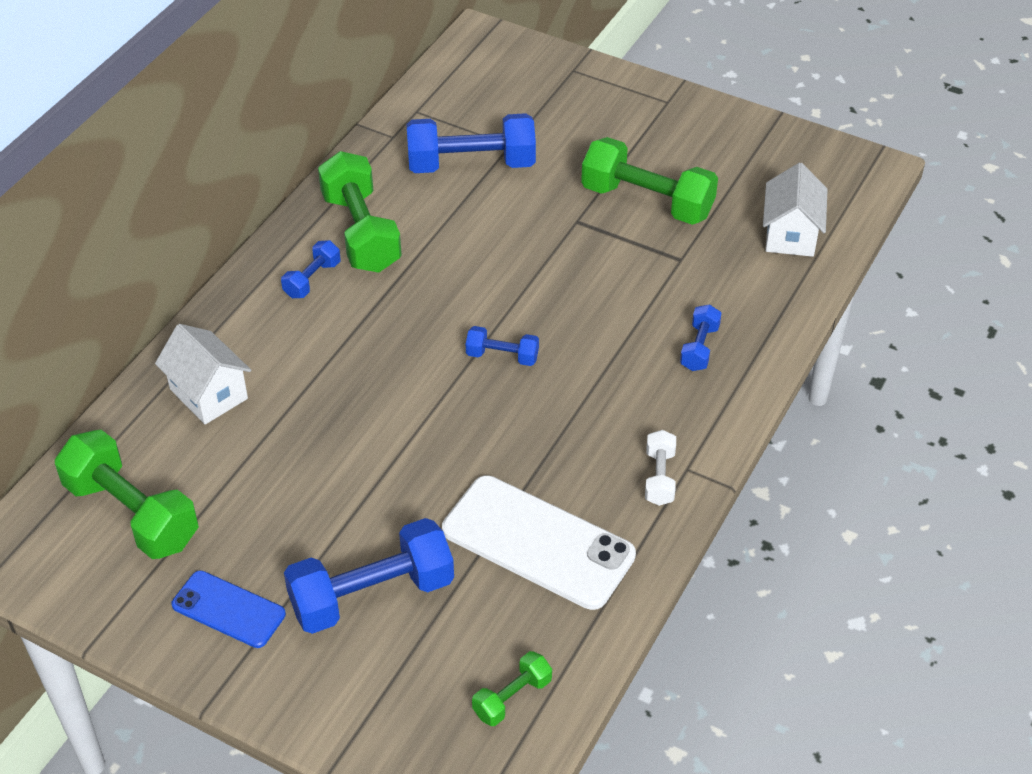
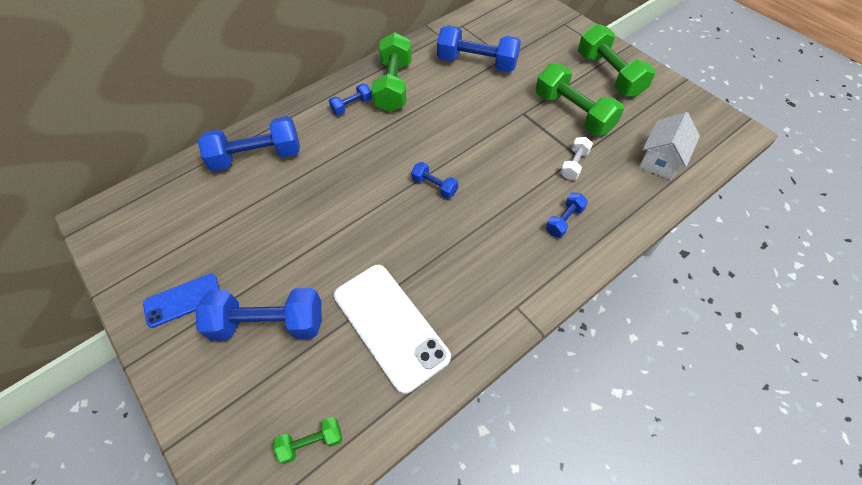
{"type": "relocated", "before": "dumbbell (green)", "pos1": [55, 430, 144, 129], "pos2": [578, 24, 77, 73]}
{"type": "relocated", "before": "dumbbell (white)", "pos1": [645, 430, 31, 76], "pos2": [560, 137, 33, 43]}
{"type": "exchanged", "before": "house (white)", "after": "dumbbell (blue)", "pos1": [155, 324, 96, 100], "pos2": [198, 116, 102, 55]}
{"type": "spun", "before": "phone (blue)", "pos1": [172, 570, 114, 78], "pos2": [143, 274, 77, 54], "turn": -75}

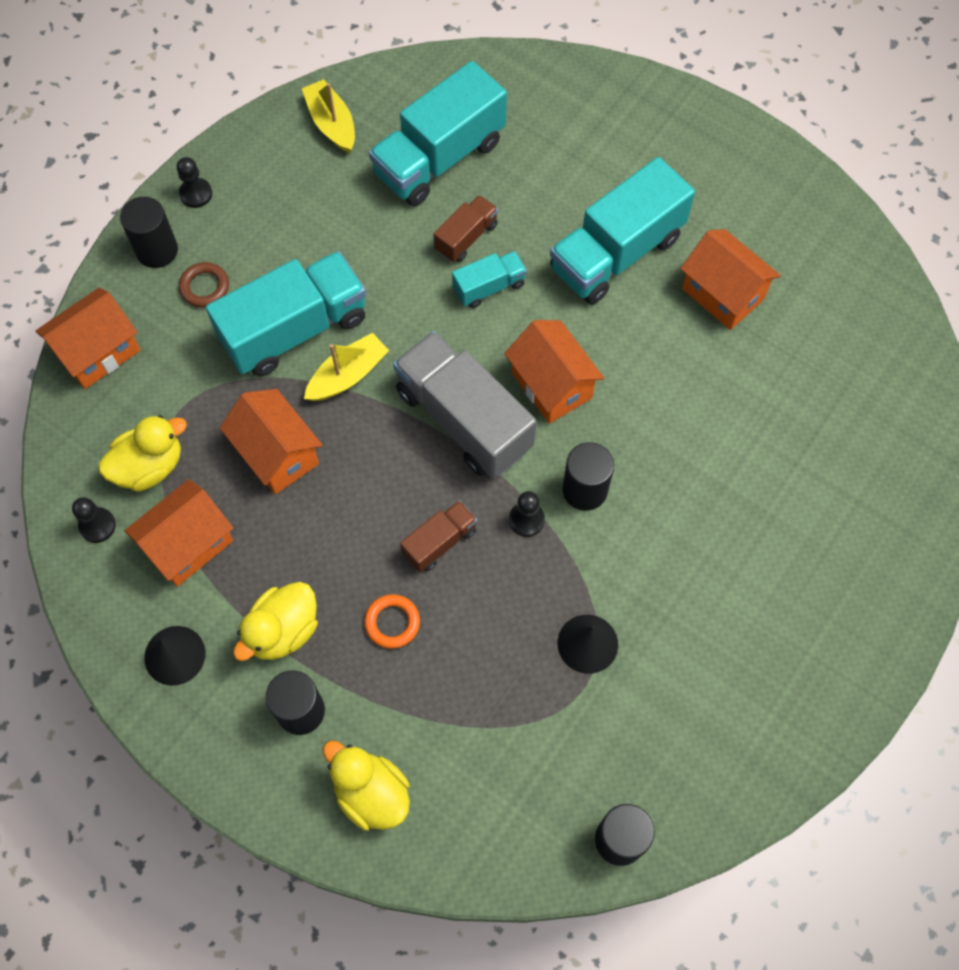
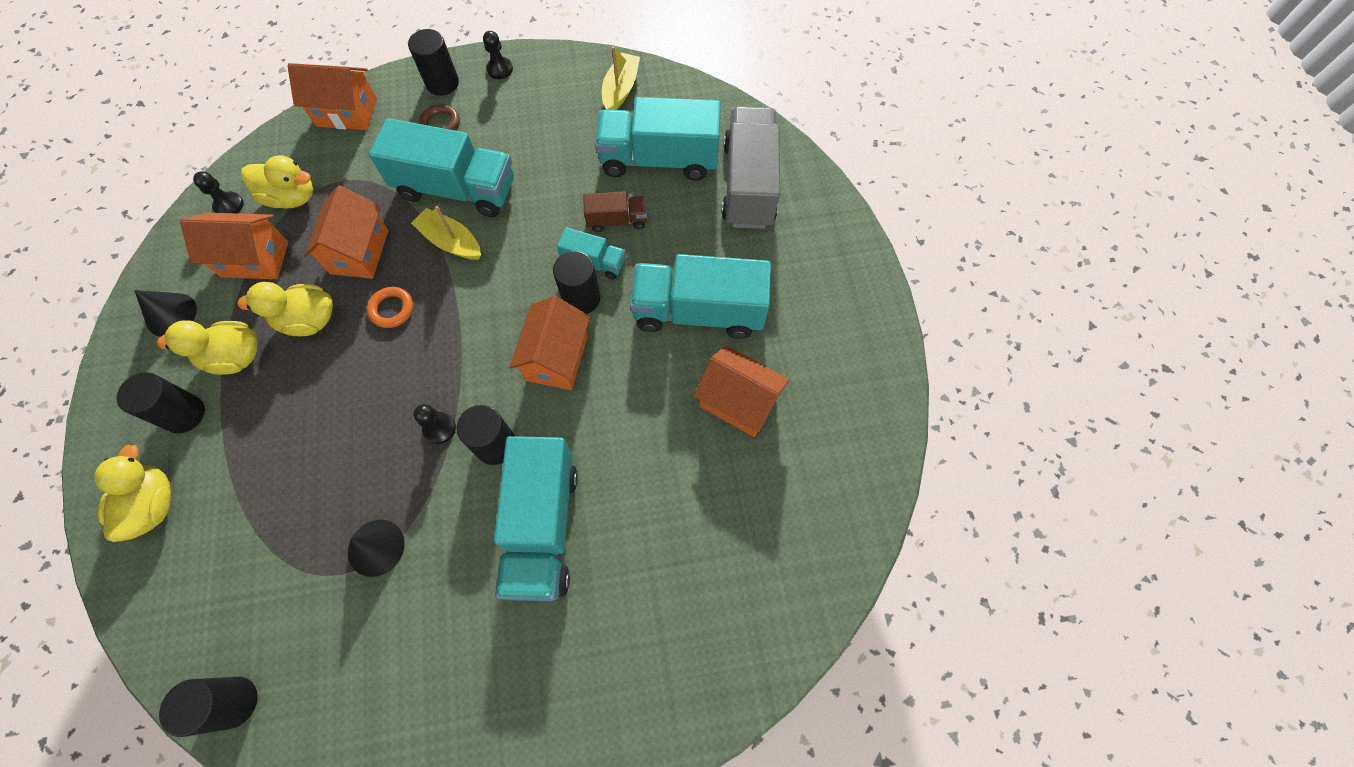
{"type": "missing", "before": "truck (brown)", "pos1": [400, 500, 77, 72]}
{"type": "appeared", "after": "duck (yellow)", "pos2": [237, 282, 96, 54]}
{"type": "appeared", "after": "truck (turquoise)", "pos2": [494, 436, 84, 165]}
{"type": "appeared", "after": "cylinder (black)", "pos2": [553, 251, 47, 63]}
{"type": "relocated", "before": "ring (orange)", "pos1": [364, 594, 56, 55], "pos2": [367, 287, 46, 41]}
{"type": "relocated", "before": "truck (grey)", "pos1": [393, 331, 144, 148], "pos2": [722, 106, 58, 123]}
{"type": "spun", "before": "boat (yellow)", "pos1": [304, 333, 85, 68], "pos2": [411, 206, 70, 54], "turn": -150}
{"type": "spun", "before": "house (orange)", "pos1": [680, 229, 101, 101], "pos2": [694, 346, 95, 91], "turn": -60}

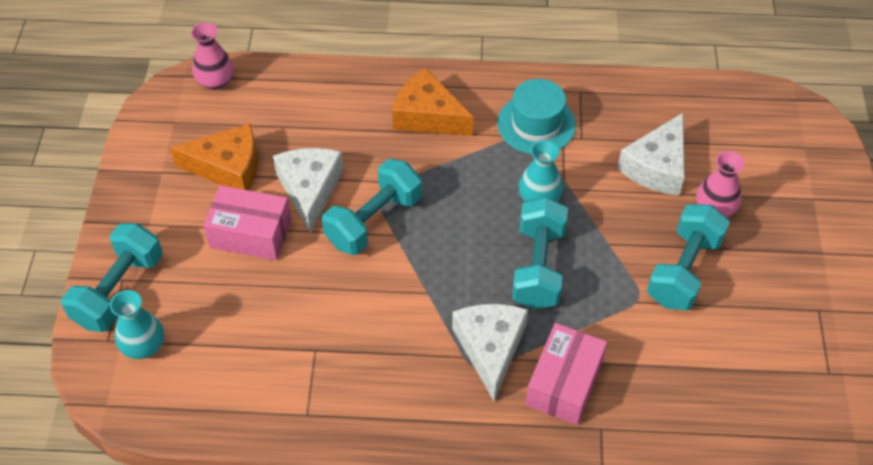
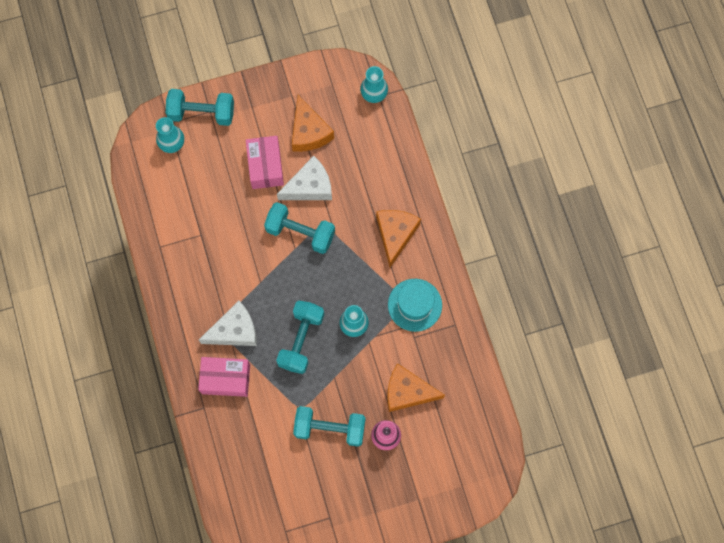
{"type": "colour", "before": "vase (pink)", "after": "vase (turquoise)", "pos1": [191, 22, 43, 68], "pos2": [360, 66, 28, 37]}
{"type": "colour", "before": "cheese (white)", "after": "cheese (orange)", "pos1": [617, 113, 68, 83], "pos2": [387, 363, 58, 49]}
{"type": "spun", "before": "dumbbell (turquoise)", "pos1": [512, 197, 56, 112], "pos2": [276, 301, 48, 73], "turn": -60}

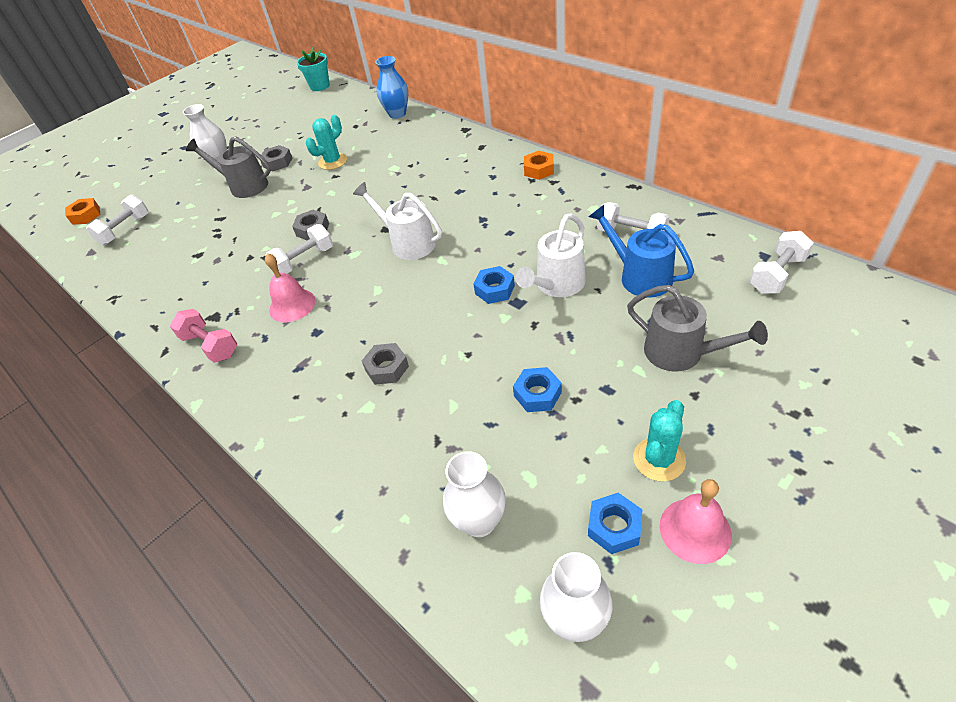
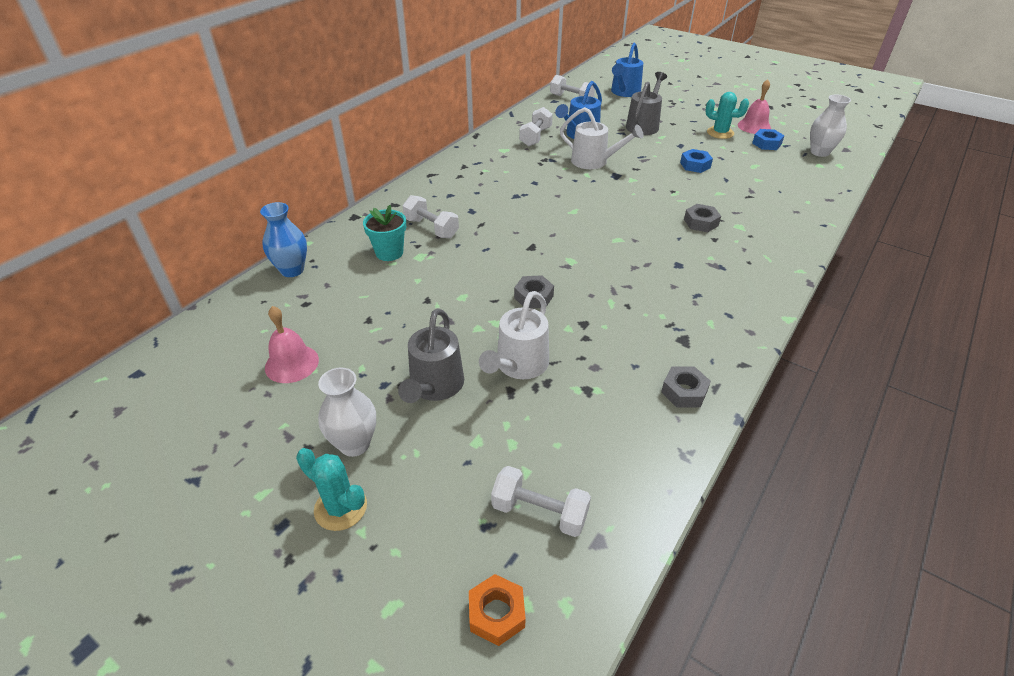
{"type": "missing", "before": "dumbbell (pink)", "pos1": [170, 309, 67, 54]}
{"type": "missing", "before": "vase (white)", "pos1": [443, 451, 63, 86]}
{"type": "missing", "before": "nut (blue)", "pos1": [473, 266, 42, 38]}
{"type": "missing", "before": "nut (orange)", "pos1": [524, 151, 30, 29]}
{"type": "appeared", "after": "watering can (blue)", "pos2": [611, 43, 32, 54]}
{"type": "relocated", "before": "nut (grey)", "pos1": [261, 145, 31, 26], "pos2": [661, 366, 50, 42]}
{"type": "relocated", "before": "dumbbell (white)", "pos1": [265, 224, 68, 50], "pos2": [402, 195, 57, 43]}
{"type": "relocated", "before": "bell (pink)", "pos1": [265, 253, 50, 69], "pos2": [265, 306, 54, 77]}
{"type": "relocated", "before": "flower pot (turquoise)", "pos1": [297, 47, 33, 44], "pos2": [363, 205, 43, 56]}
{"type": "relocated", "before": "cactus (turquoise)", "pos1": [306, 115, 41, 55], "pos2": [296, 448, 71, 83]}
{"type": "relocated", "before": "watering can (white)", "pos1": [353, 182, 89, 78], "pos2": [479, 291, 70, 88]}

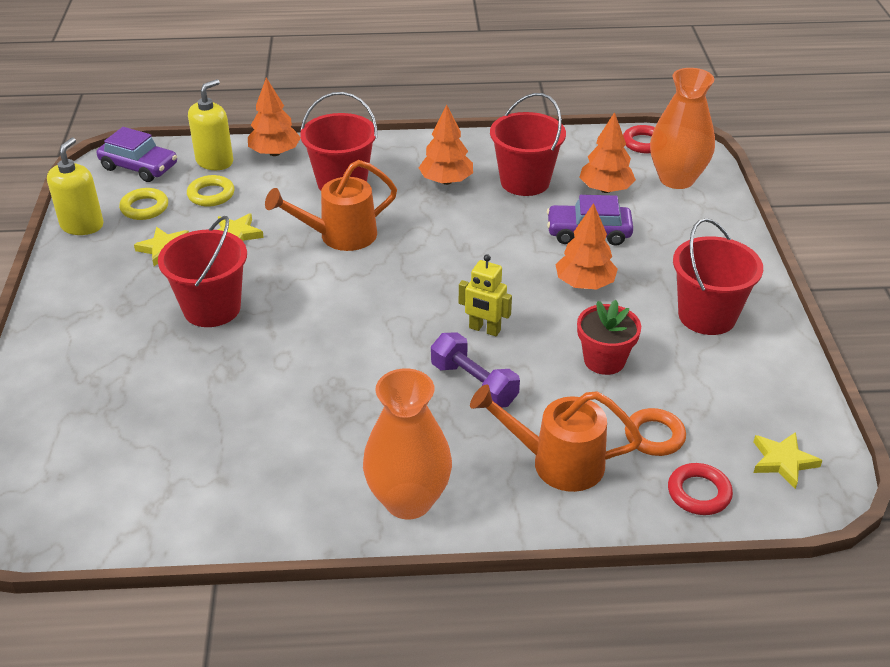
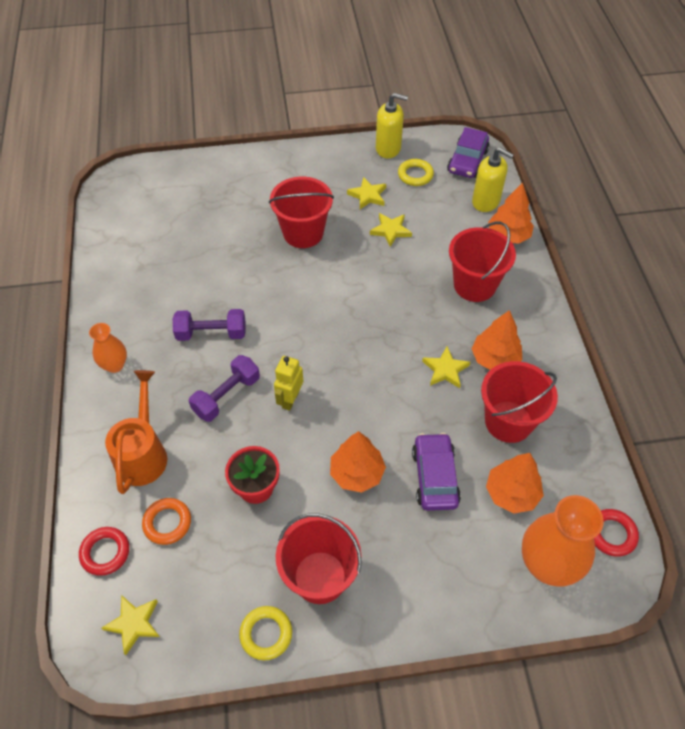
{"type": "missing", "before": "watering can (orange)", "pos1": [265, 160, 132, 91]}
{"type": "appeared", "after": "dumbbell (purple)", "pos2": [173, 309, 73, 32]}
{"type": "appeared", "after": "star (yellow)", "pos2": [422, 346, 48, 42]}
{"type": "relocated", "before": "ring (yellow)", "pos1": [187, 175, 47, 32], "pos2": [239, 606, 53, 54]}
{"type": "size", "before": "vase (orange)", "pos1": [363, 369, 89, 150], "pos2": [89, 323, 38, 50], "scale": 0.55}

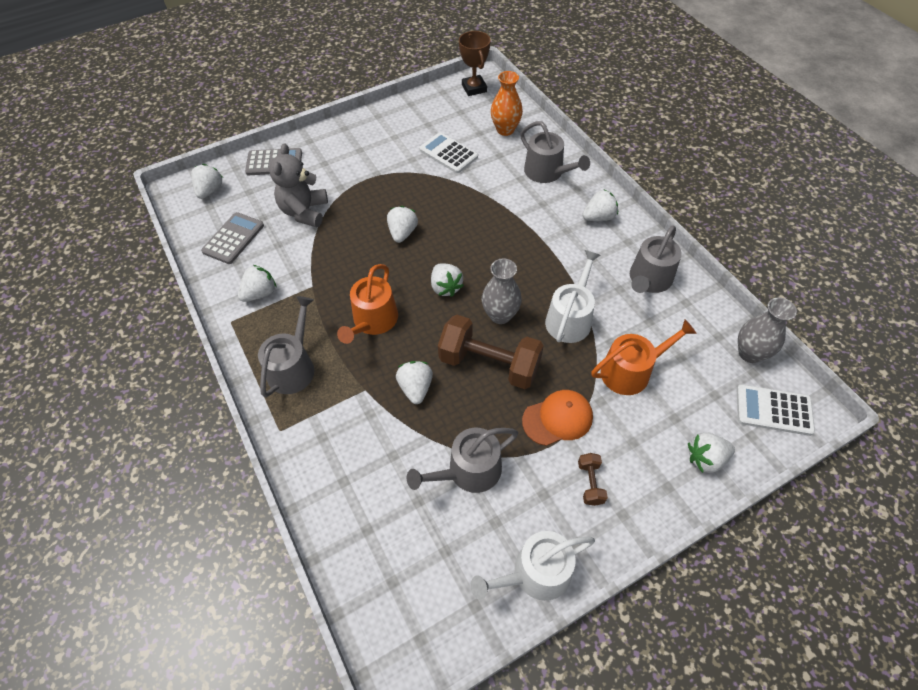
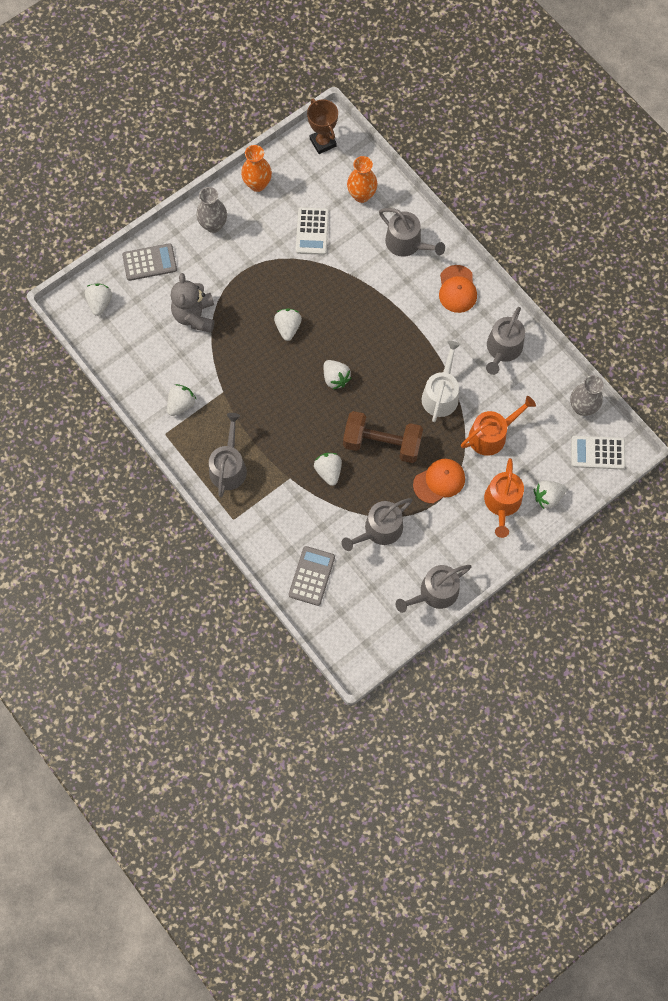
{"type": "missing", "before": "dumbbell (brown)", "pos1": [578, 453, 30, 53]}
{"type": "appeared", "after": "vase (orange)", "pos2": [241, 145, 31, 47]}
{"type": "relocated", "before": "calculator (grey)", "pos1": [201, 212, 63, 52], "pos2": [288, 546, 47, 60]}
{"type": "relocated", "before": "watering can (orange)", "pos1": [337, 264, 61, 80], "pos2": [484, 458, 40, 80]}
{"type": "relocated", "before": "vase (grey)", "pos1": [482, 258, 40, 66], "pos2": [196, 187, 31, 46]}
{"type": "exchanged", "before": "strawberry (white)", "after": "cap (orange)", "pos1": [582, 190, 36, 31], "pos2": [439, 265, 38, 48]}
{"type": "colour", "before": "watering can (white)", "after": "watering can (grey)", "pos1": [471, 531, 124, 70], "pos2": [396, 565, 76, 48]}
{"type": "spun", "before": "calculator (white)", "pos1": [419, 132, 59, 41], "pos2": [296, 207, 33, 48], "turn": -120}

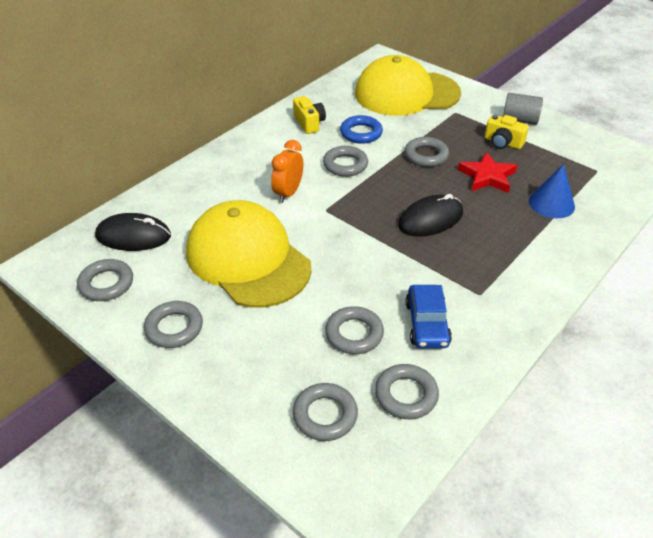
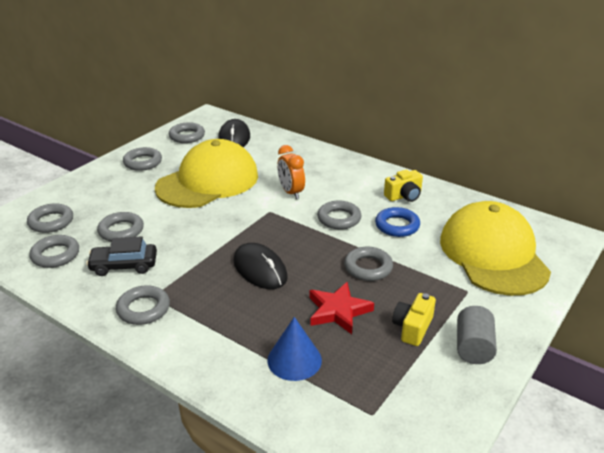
{"type": "appeared", "after": "ring (grey)", "pos2": [116, 285, 54, 40]}
{"type": "colour", "before": "car (blue)", "after": "car (black)", "pos1": [406, 285, 46, 63], "pos2": [86, 236, 71, 40]}
{"type": "spun", "before": "clock (orange)", "pos1": [271, 140, 32, 63], "pos2": [277, 145, 28, 54], "turn": -135}

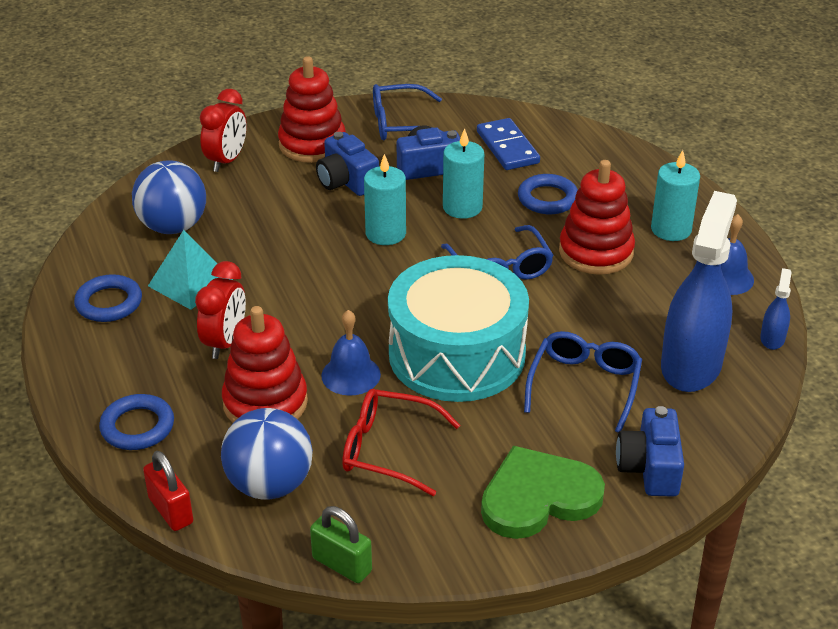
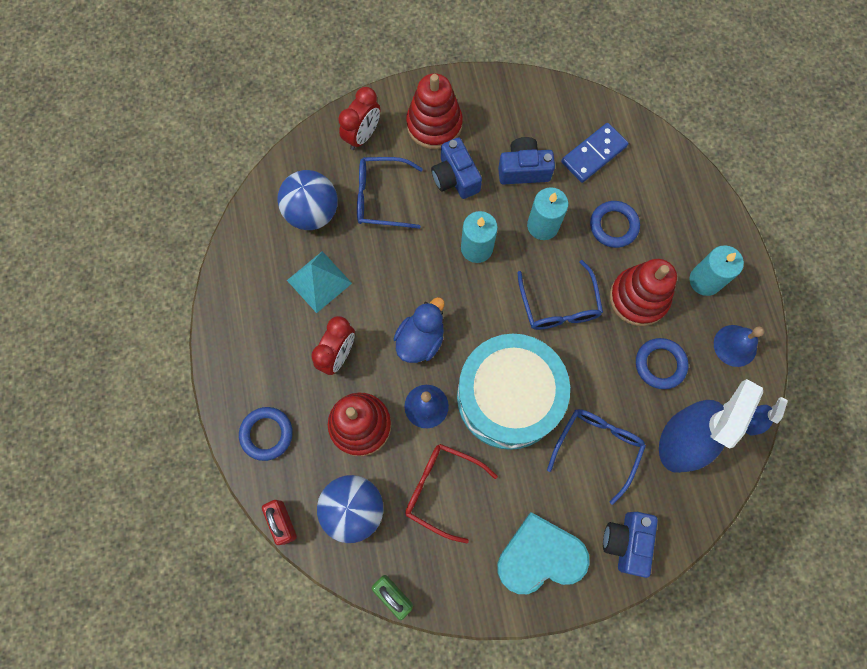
{"type": "appeared", "after": "duck (blue)", "pos2": [394, 297, 50, 66]}
{"type": "relocated", "before": "ring (blue)", "pos1": [74, 274, 68, 48], "pos2": [636, 338, 52, 51]}
{"type": "relocated", "before": "glasses (blue)", "pos1": [373, 84, 71, 56], "pos2": [357, 157, 66, 72]}
{"type": "colour", "before": "heart (green)", "after": "heart (turquoise)", "pos1": [481, 446, 124, 93], "pos2": [497, 512, 93, 82]}
{"type": "spun", "before": "domino (blue)", "pos1": [477, 118, 63, 52], "pos2": [561, 123, 67, 60], "turn": 60}

